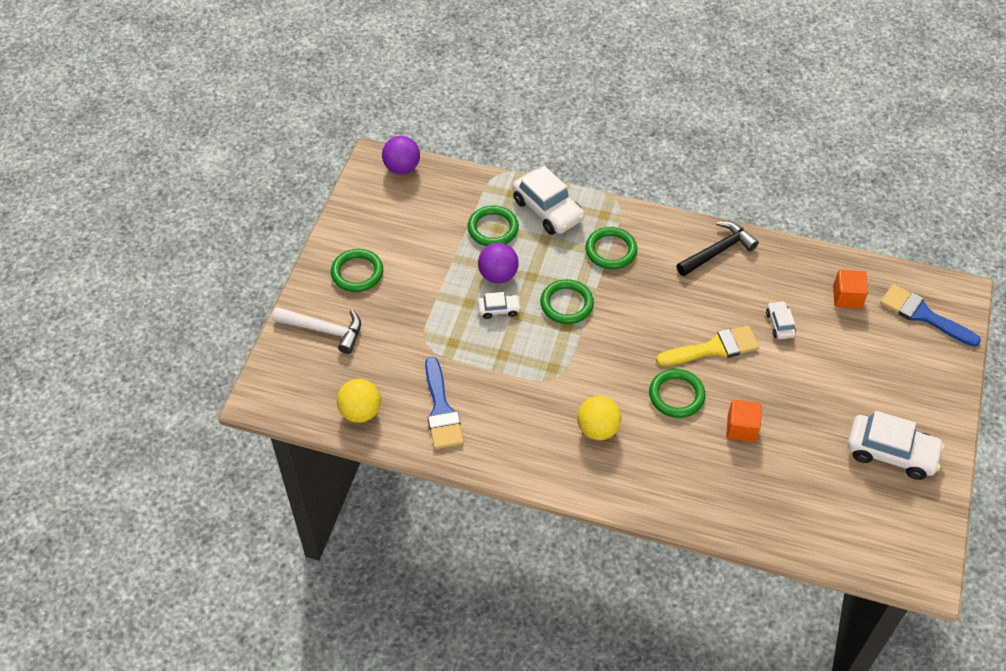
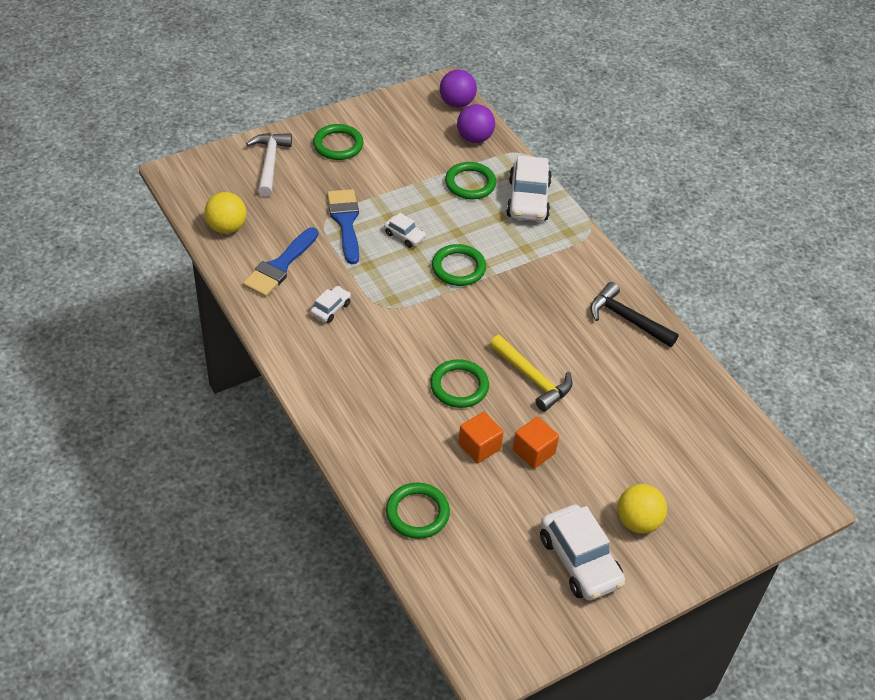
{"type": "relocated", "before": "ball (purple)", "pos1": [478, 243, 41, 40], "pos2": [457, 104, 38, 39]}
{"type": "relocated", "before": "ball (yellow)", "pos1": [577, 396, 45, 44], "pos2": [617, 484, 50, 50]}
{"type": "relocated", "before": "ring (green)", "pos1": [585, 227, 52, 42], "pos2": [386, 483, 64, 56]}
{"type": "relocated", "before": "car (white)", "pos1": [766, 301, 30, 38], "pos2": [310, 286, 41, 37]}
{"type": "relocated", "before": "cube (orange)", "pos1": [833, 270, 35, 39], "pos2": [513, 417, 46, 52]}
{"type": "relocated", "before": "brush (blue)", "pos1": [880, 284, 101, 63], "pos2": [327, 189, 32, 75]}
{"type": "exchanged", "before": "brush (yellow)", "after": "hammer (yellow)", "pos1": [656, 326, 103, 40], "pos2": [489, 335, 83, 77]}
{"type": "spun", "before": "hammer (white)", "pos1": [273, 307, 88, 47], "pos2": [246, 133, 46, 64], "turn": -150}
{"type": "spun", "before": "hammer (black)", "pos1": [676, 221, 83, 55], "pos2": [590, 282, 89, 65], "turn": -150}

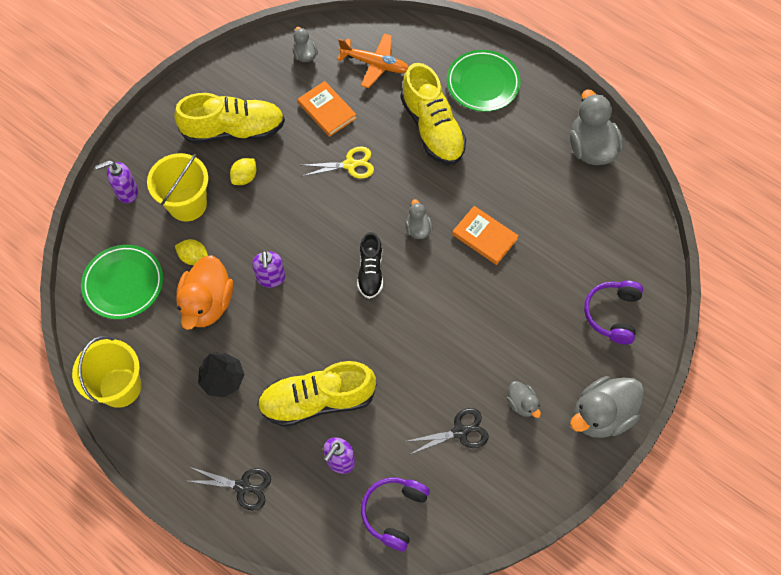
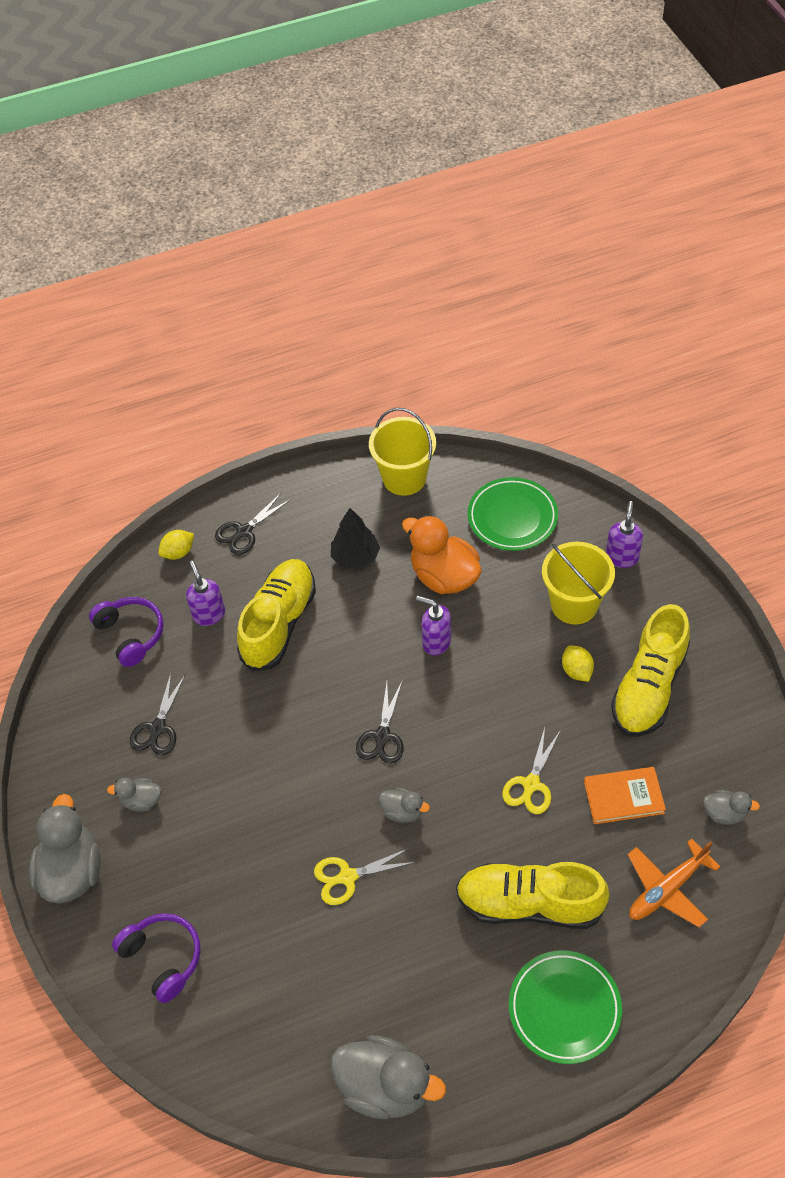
{"type": "relocated", "before": "lemon (yellow)", "pos1": [175, 239, 33, 26], "pos2": [158, 530, 36, 30]}
{"type": "exchanged", "before": "shoe (black)", "after": "scissors (black)", "pos1": [357, 232, 26, 67], "pos2": [356, 682, 48, 82]}
{"type": "exchanged", "before": "book (orange)", "after": "scissors (yellow)", "pos1": [452, 206, 67, 59], "pos2": [314, 848, 102, 57]}

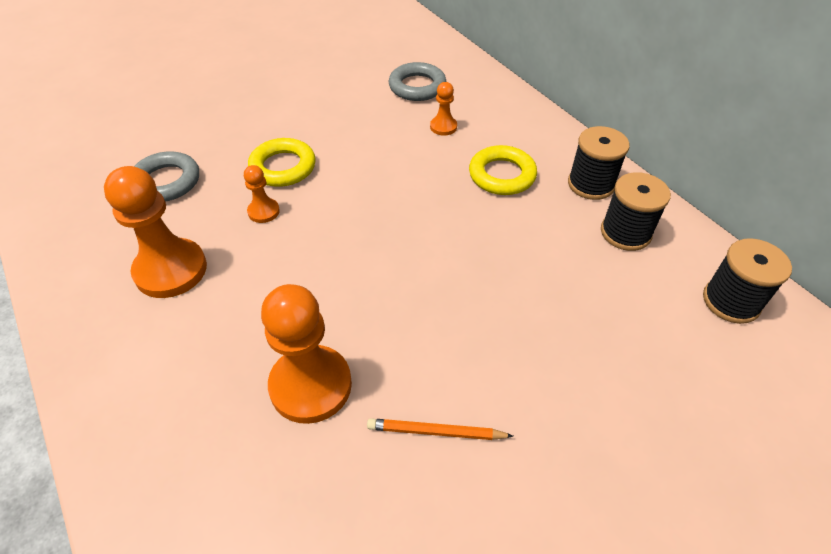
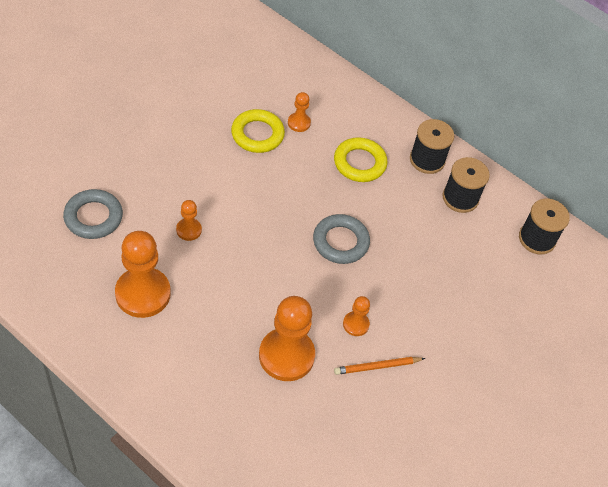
{"type": "appeared", "after": "pawn (orange)", "pos2": [343, 296, 27, 40]}
{"type": "relocated", "before": "ring (yellow)", "pos1": [248, 138, 68, 49], "pos2": [231, 109, 54, 44]}
{"type": "relocated", "before": "ring (grey)", "pos1": [389, 62, 57, 39], "pos2": [313, 214, 57, 50]}

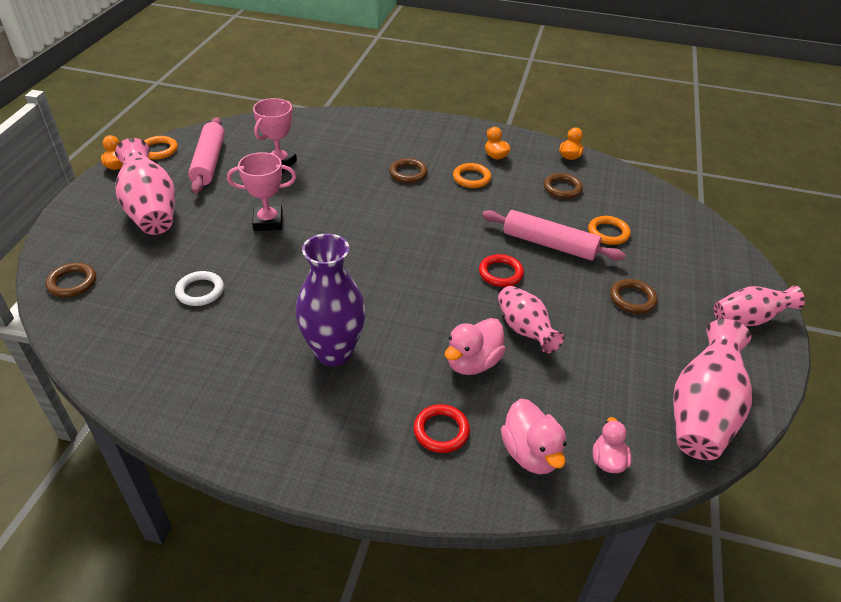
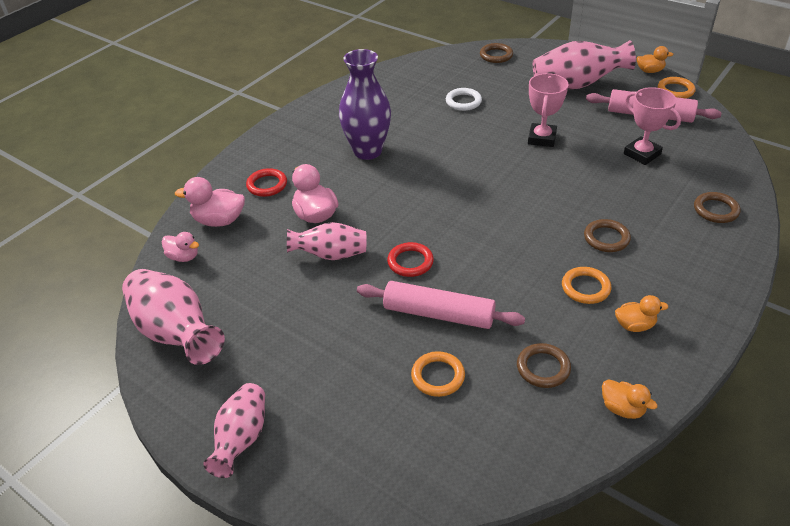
{"type": "relocated", "before": "ring (brown)", "pos1": [610, 279, 48, 35], "pos2": [694, 192, 47, 31]}
{"type": "spun", "before": "rolling pin (pink)", "pos1": [482, 210, 143, 51], "pos2": [357, 281, 168, 48], "turn": 60}

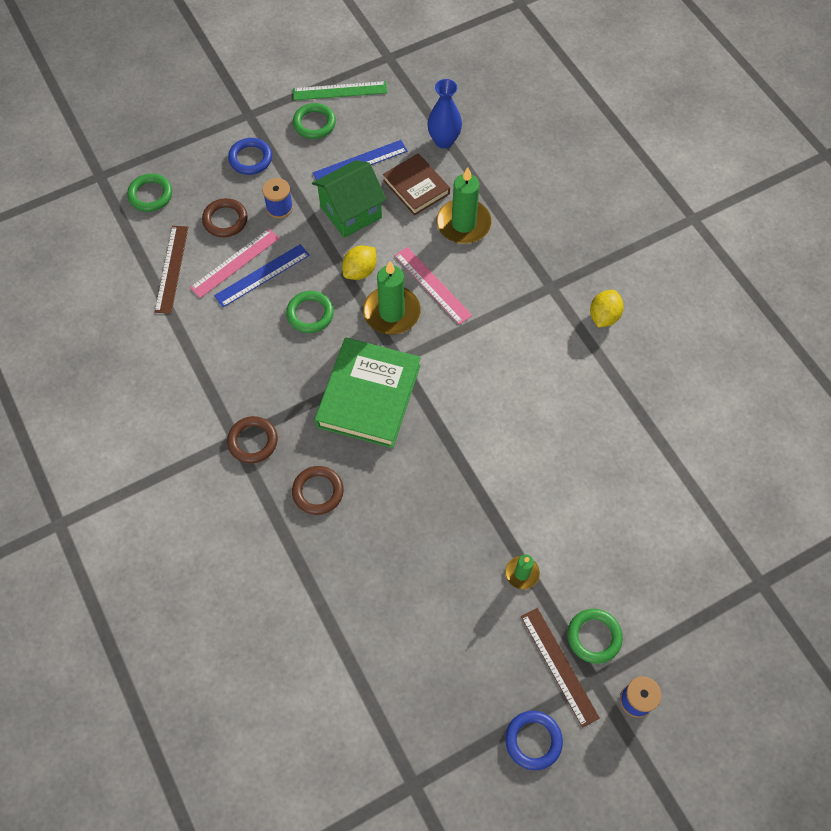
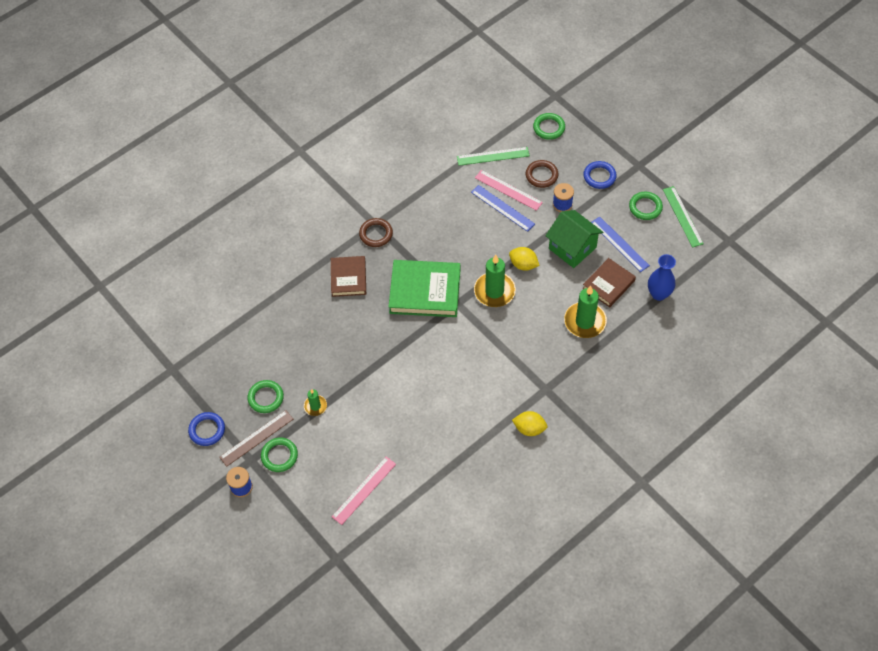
{"type": "relocated", "before": "ring (green)", "pos1": [286, 291, 48, 42], "pos2": [247, 380, 37, 33]}
{"type": "relocated", "before": "ruler (pink)", "pos1": [394, 247, 78, 78], "pos2": [332, 457, 64, 68]}
{"type": "exchanged", "before": "ring (brown)", "after": "book (brown)", "pos1": [292, 466, 52, 49], "pos2": [331, 256, 35, 41]}
{"type": "colour", "before": "ruler (brown)", "after": "ruler (green)", "pos1": [155, 226, 33, 88], "pos2": [457, 147, 73, 19]}

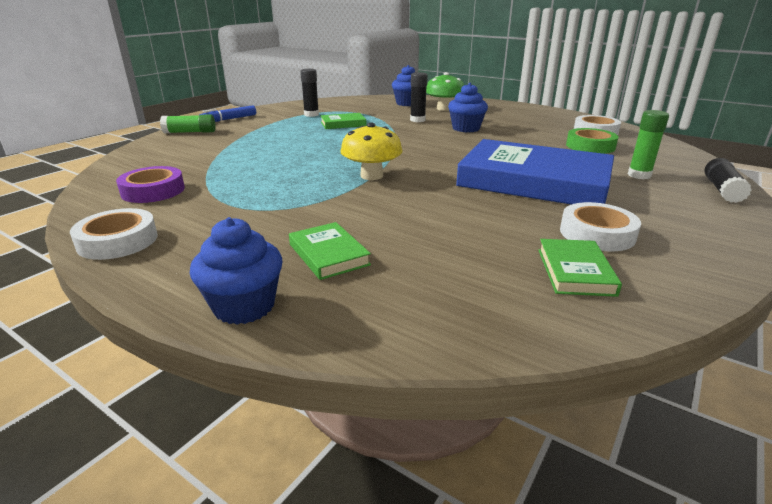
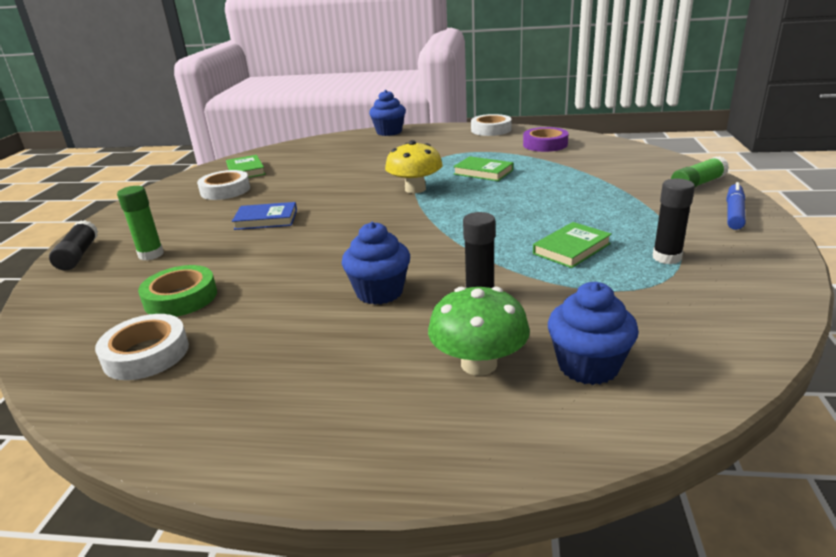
{"type": "relocated", "before": "book (green)", "pos1": [289, 222, 82, 58], "pos2": [453, 156, 60, 25]}
{"type": "size", "before": "book (blue)", "pos1": [456, 139, 158, 66], "pos2": [232, 202, 65, 28], "scale": 0.43}

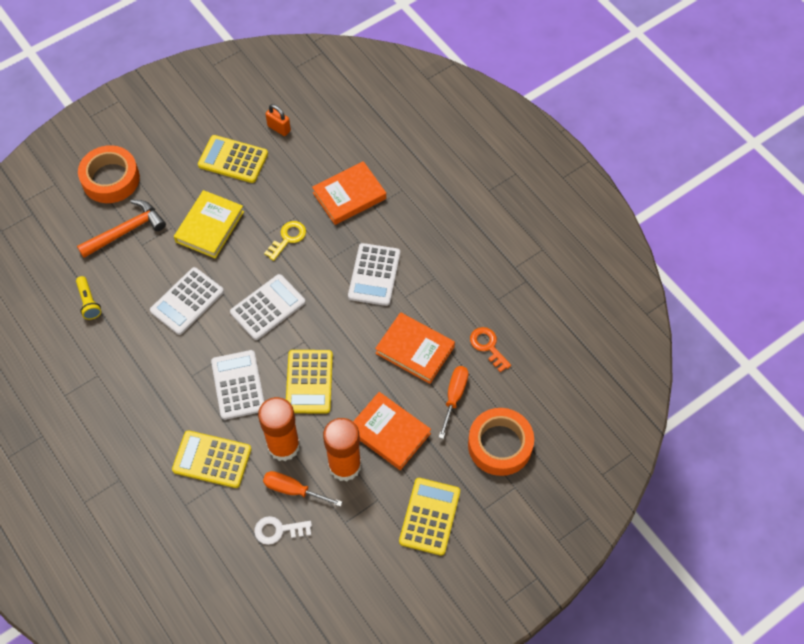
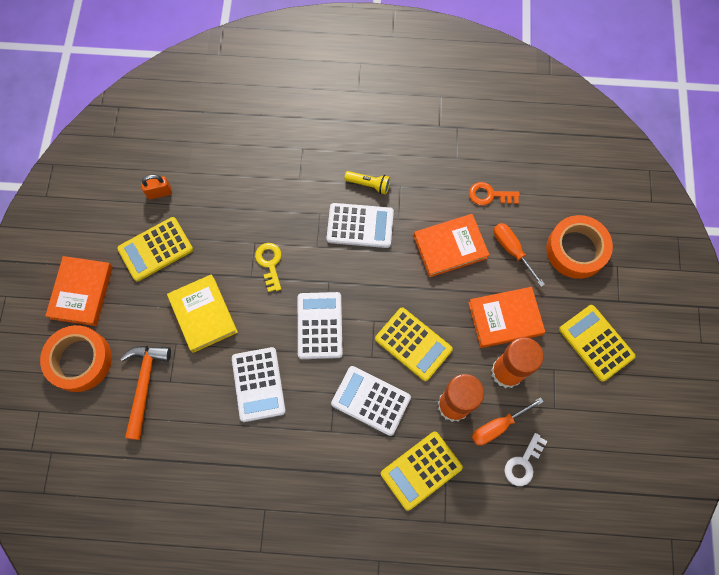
{"type": "relocated", "before": "flashlight (yellow)", "pos1": [76, 276, 25, 44], "pos2": [344, 171, 46, 23]}
{"type": "relocated", "before": "book (orange)", "pos1": [312, 161, 74, 64], "pos2": [45, 256, 68, 70]}
{"type": "spun", "before": "calculator (white)", "pos1": [348, 243, 52, 63], "pos2": [327, 203, 67, 45], "turn": -45}

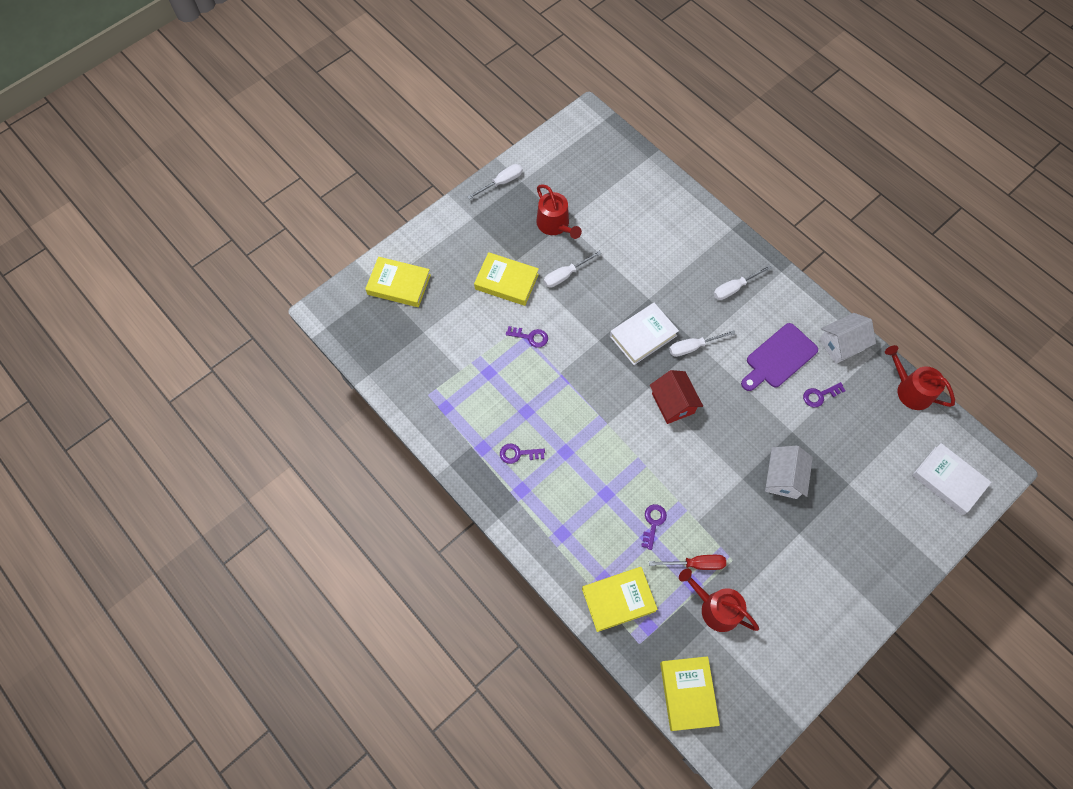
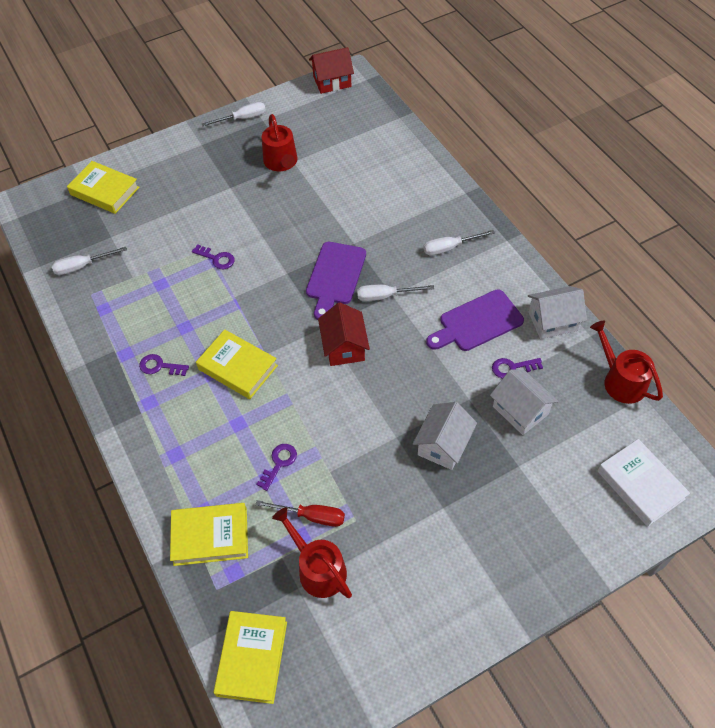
{"type": "appeared", "after": "house (red)", "pos2": [309, 47, 45, 47]}
{"type": "appeared", "after": "house (white)", "pos2": [490, 369, 69, 66]}
{"type": "relocated", "before": "book (yellow)", "pos1": [474, 252, 65, 54], "pos2": [196, 329, 82, 70]}
{"type": "relocated", "before": "screwdriver (white)", "pos1": [544, 251, 58, 37], "pos2": [52, 247, 75, 28]}
{"type": "exchanged", "before": "book (white)", "after": "cutting board (purple)", "pos1": [610, 303, 69, 62], "pos2": [306, 242, 60, 78]}

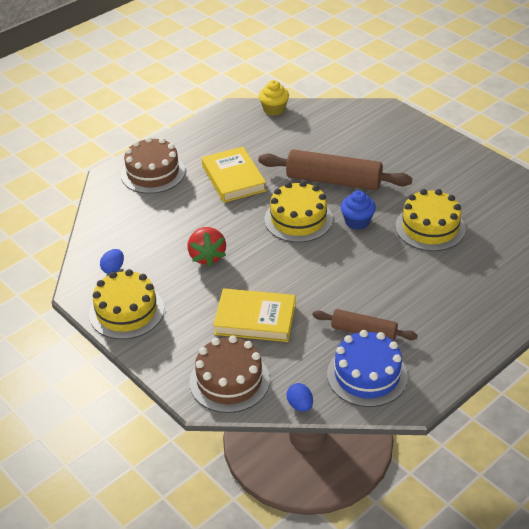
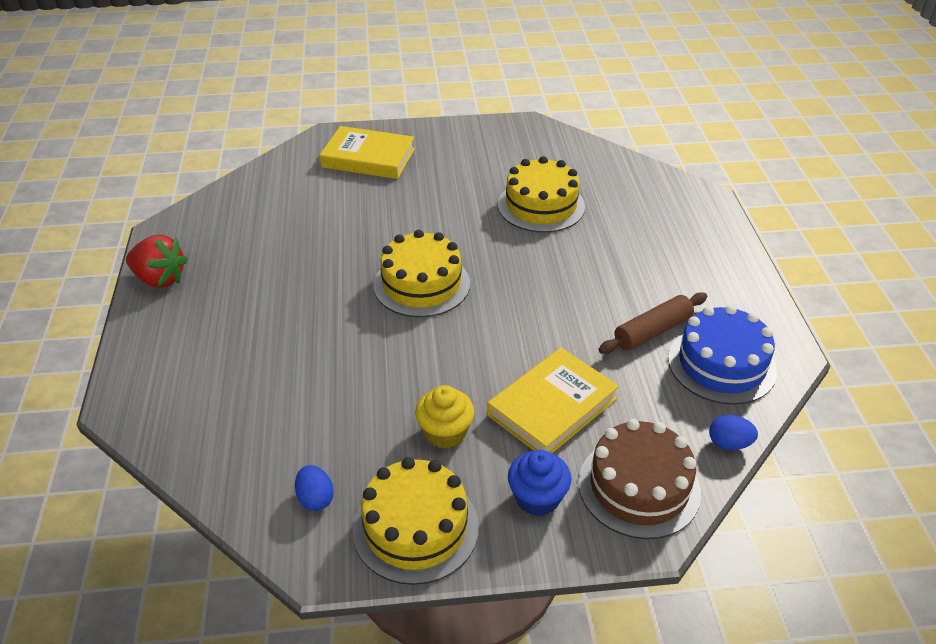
{"type": "missing", "before": "cake (brown)", "pos1": [121, 137, 64, 57]}
{"type": "missing", "before": "rolling pin (brown)", "pos1": [258, 149, 154, 41]}
{"type": "relocated", "before": "strawberry (red)", "pos1": [187, 227, 39, 40], "pos2": [126, 235, 62, 53]}
{"type": "relocated", "before": "book (yellow)", "pos1": [202, 147, 64, 56], "pos2": [320, 126, 95, 53]}
{"type": "relocated", "before": "cupcake (yellow)", "pos1": [259, 80, 30, 36], "pos2": [415, 385, 60, 64]}
{"type": "relocated", "before": "cupcake (blue)", "pos1": [341, 190, 35, 40], "pos2": [508, 450, 63, 66]}

